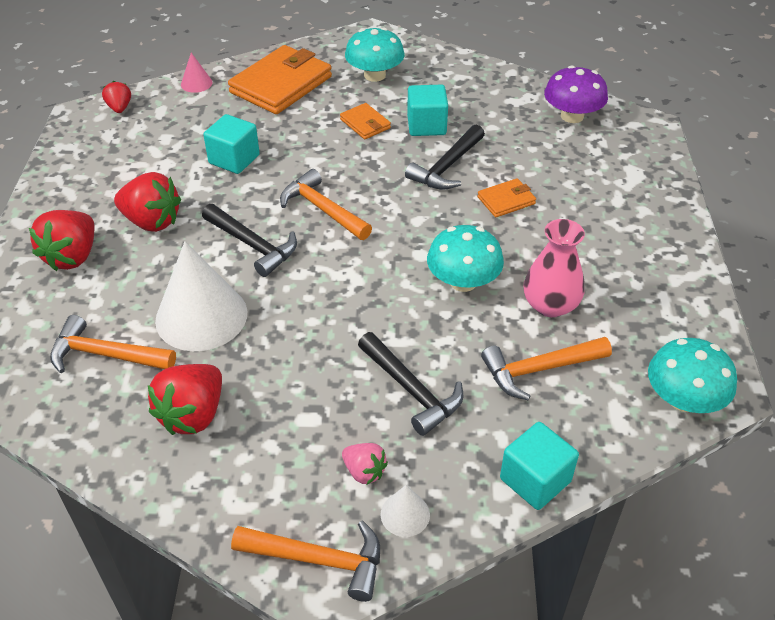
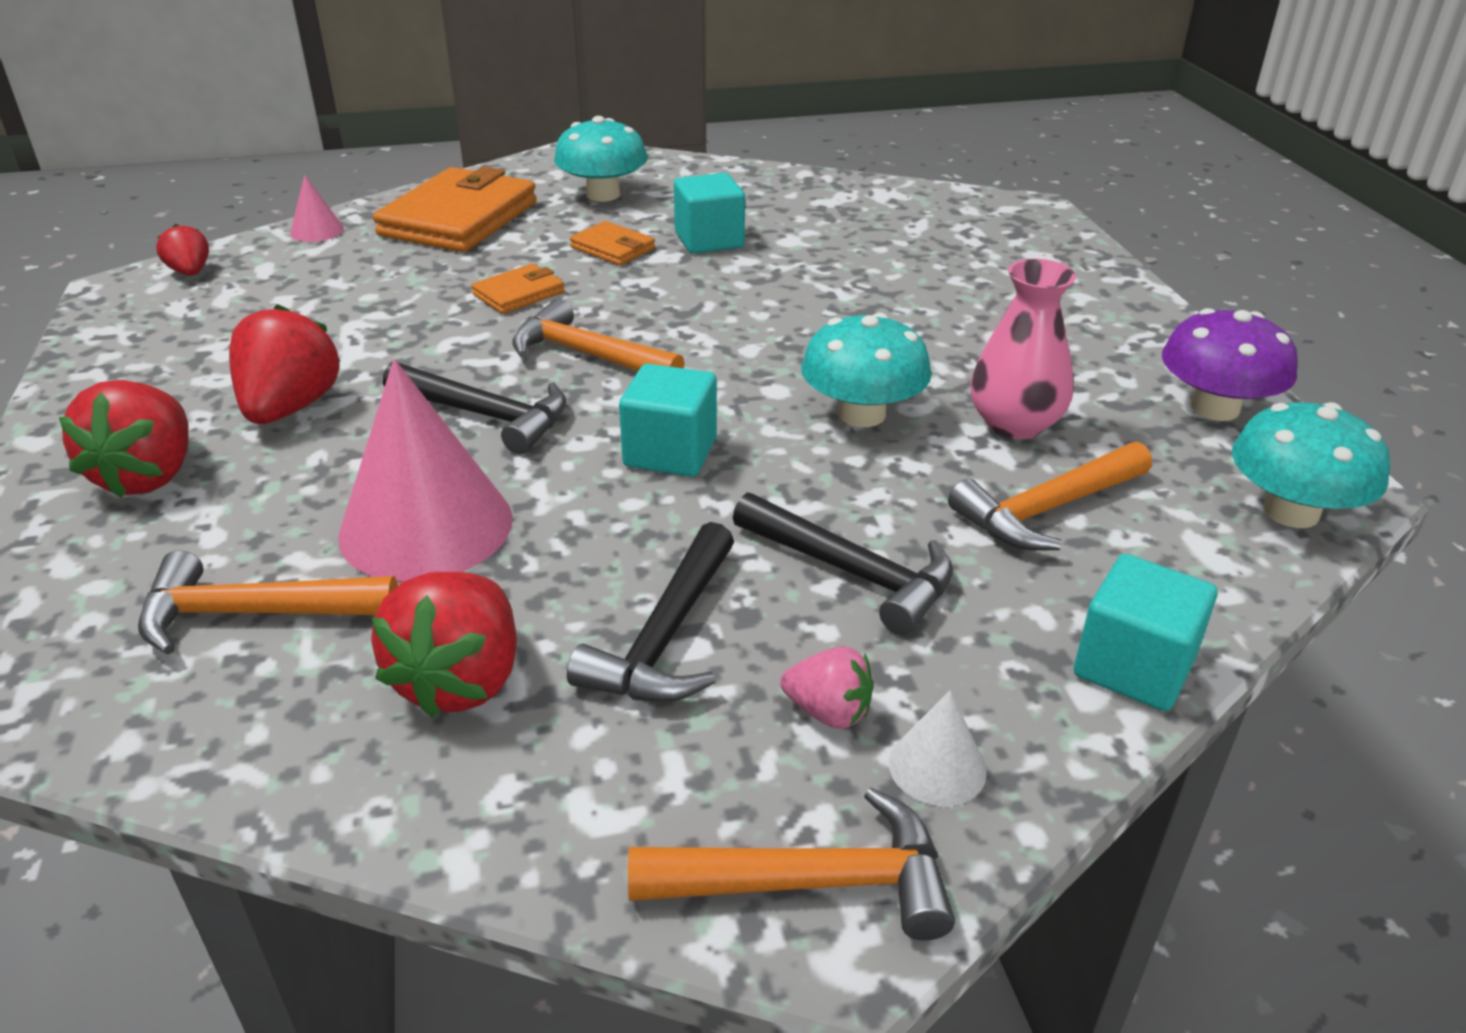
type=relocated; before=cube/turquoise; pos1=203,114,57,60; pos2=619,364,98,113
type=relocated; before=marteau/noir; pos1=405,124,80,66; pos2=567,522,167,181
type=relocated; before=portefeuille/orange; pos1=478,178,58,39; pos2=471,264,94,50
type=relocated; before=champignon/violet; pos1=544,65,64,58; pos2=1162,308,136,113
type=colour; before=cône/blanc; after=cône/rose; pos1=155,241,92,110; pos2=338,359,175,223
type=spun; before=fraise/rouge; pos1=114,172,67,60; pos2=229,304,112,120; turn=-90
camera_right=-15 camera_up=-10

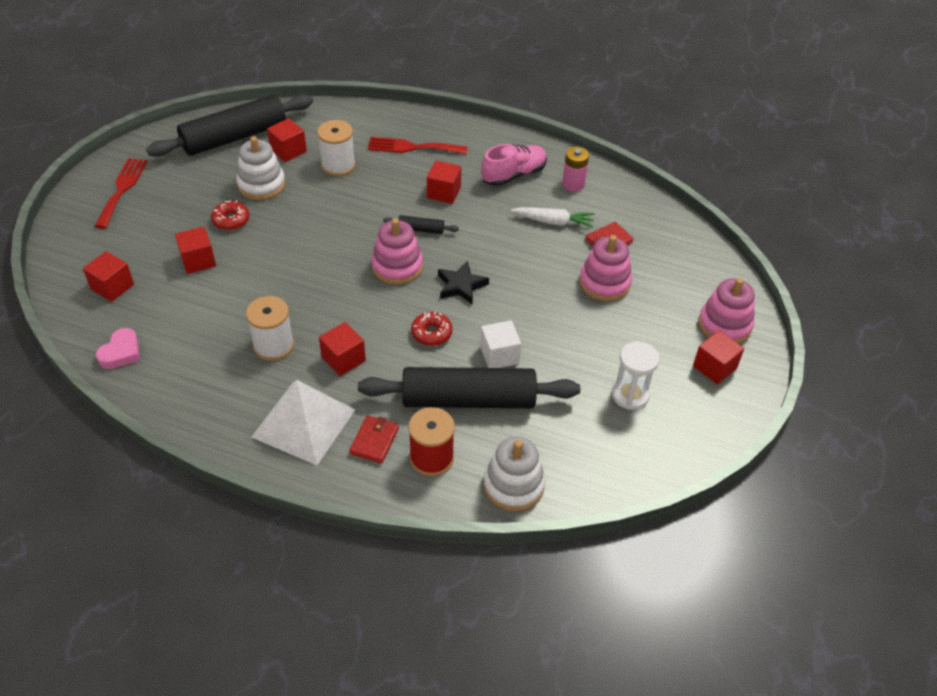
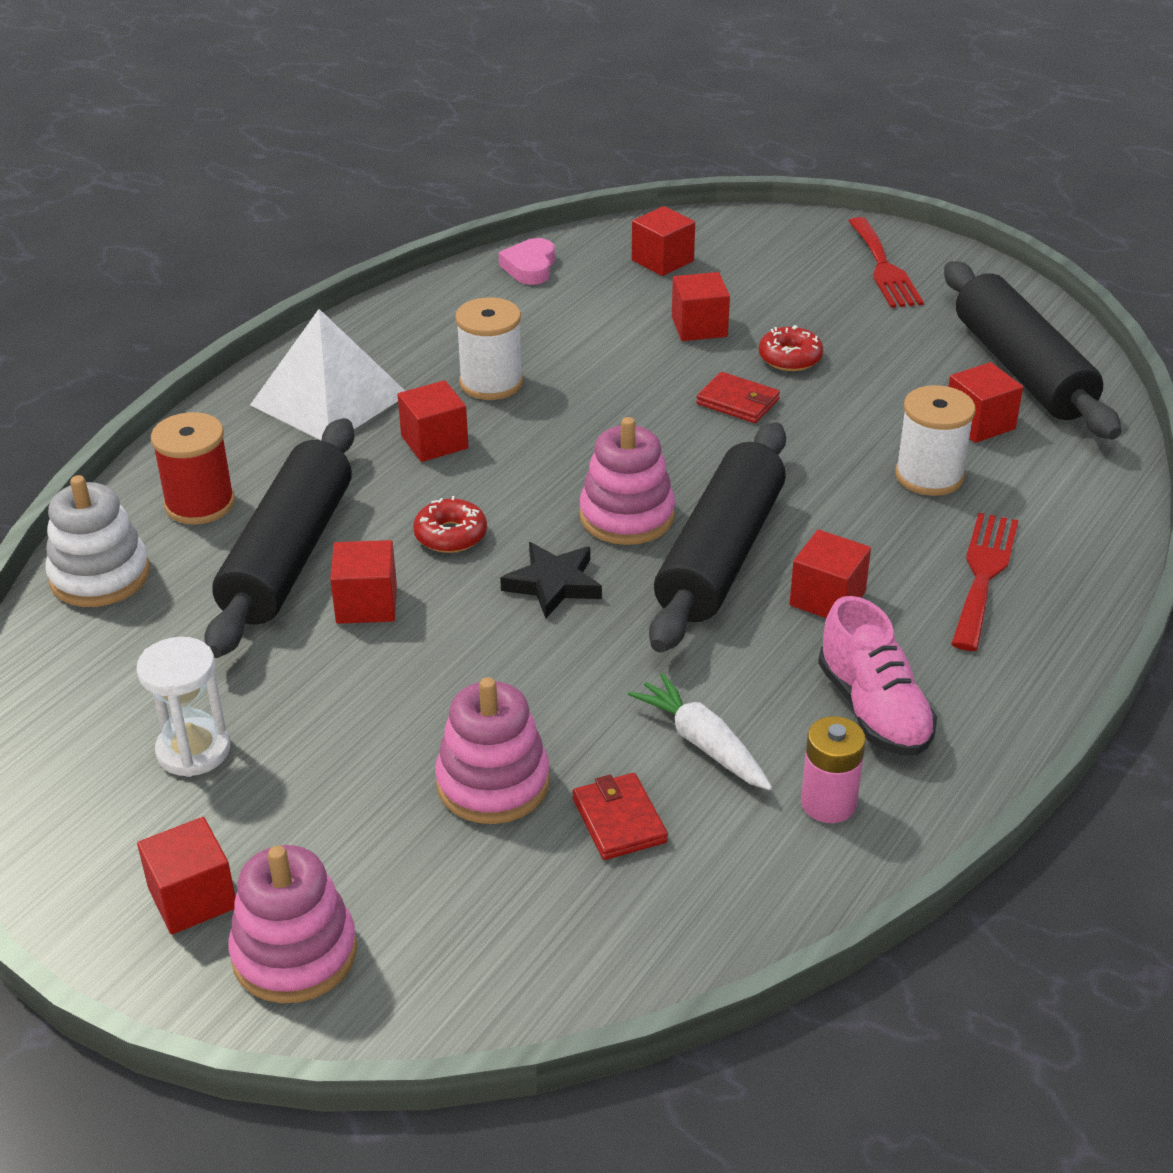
type=missing; before=jouet à empiler/blanc; pos1=236,136,49,64
type=relocated; before=portefeuille/rouge; pos1=349,415,50,49; pos2=696,372,84,51
type=colour; before=cube/blanc; after=cube/rouge; pos1=480,320,41,48; pos2=330,540,67,84
type=spun; before=fourchette/rouge; pos1=95,158,53,71; pos2=848,217,76,91; turn=60
type=spun; before=cœur/rose; pos1=96,328,44,41; pos2=498,238,57,47; turn=60
type=spun; before=carotte/blanc; pos1=511,207,84,21; pos2=628,673,144,117; turn=120
type=size; before=rouleau à pâtisserie/noir; pos1=383,215,76,19; pos2=649,422,137,231; scale=2.48
camera_right=105 camera_up=-10

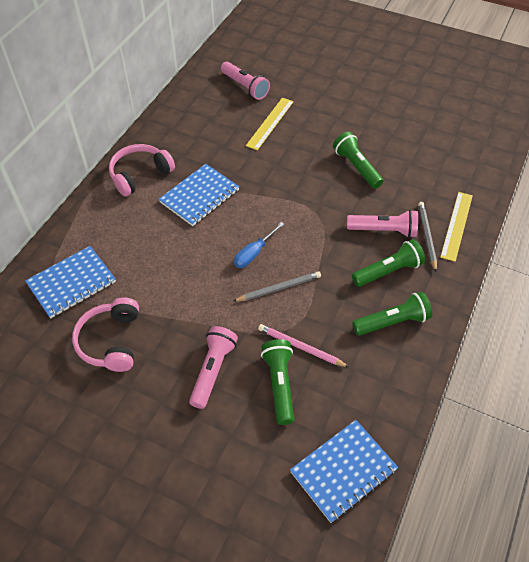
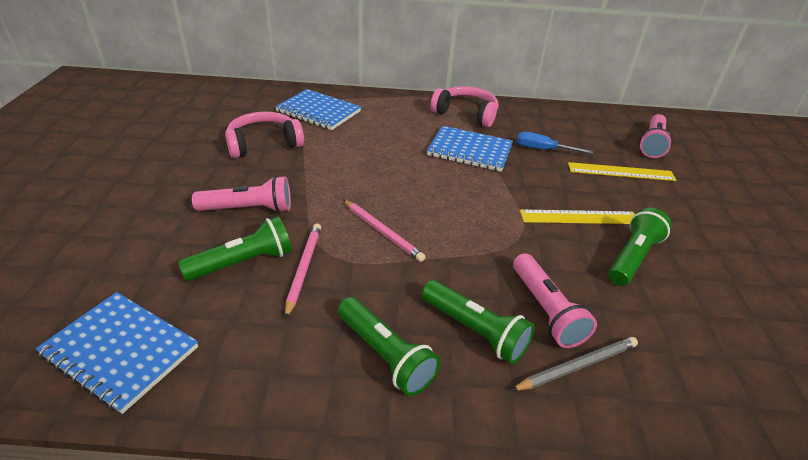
type=relocated; before=tournevis/bleu; pos1=234,222,50,46; pos2=517,132,76,22
type=relocated; before=règle/jaune; pos1=440,192,33,70; pos2=520,210,115,14
type=colour; before=crayon/gris; after=crayon/rose; pos1=233,271,88,31; pos2=343,200,82,62
camera_right=65 camera_up=-15

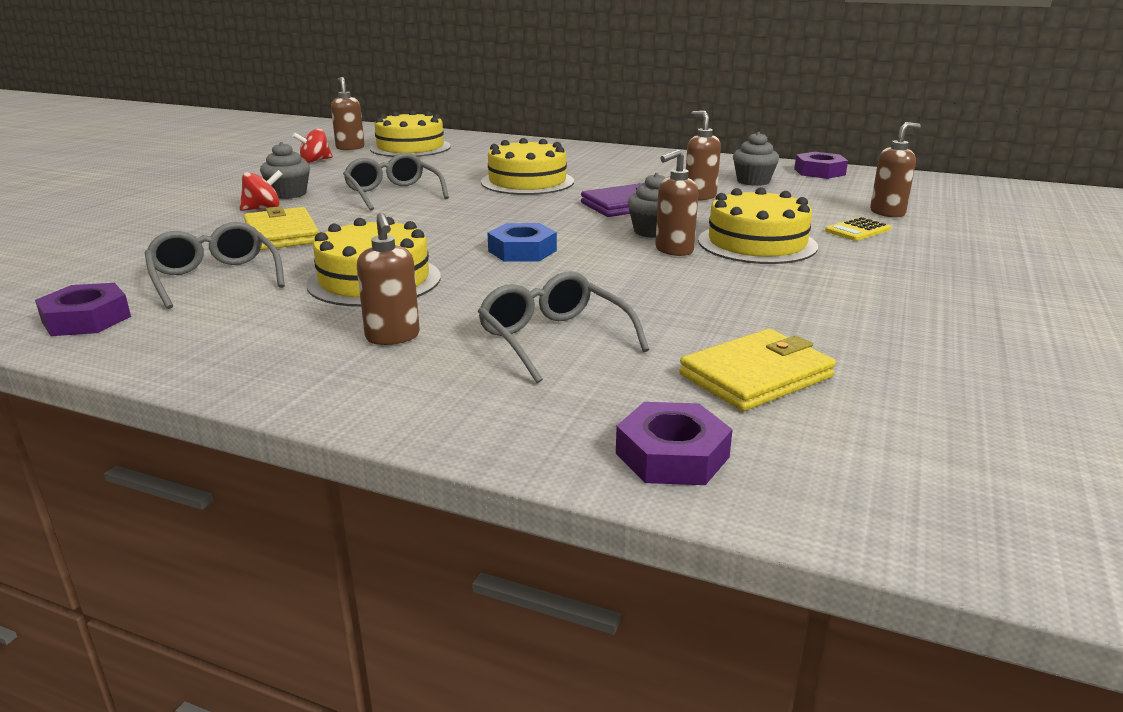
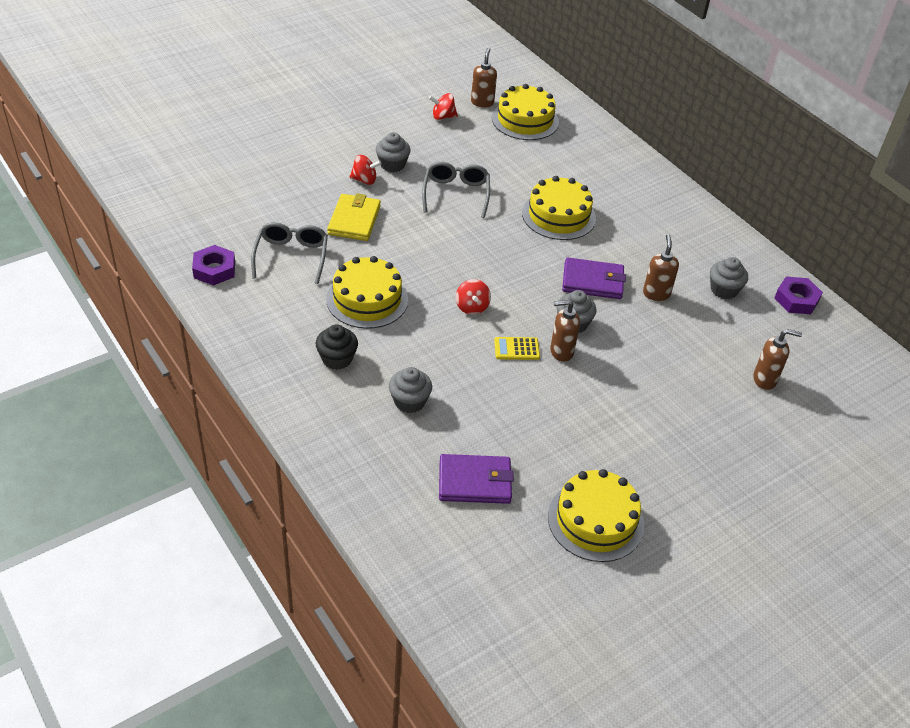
type=missing; before=écrou/violet; pos1=616,402,117,83
type=relocated; before=gâteau/jaune; pos1=698,187,120,77; pos2=548,469,96,93
type=relocated; before=calculatrice/jaune; pos1=825,217,66,24; pos2=494,337,46,23
type=exchanged; before=distributeur de savon/marron; after=muffin/noir; pos1=357,213,63,132; pos2=316,324,42,46
type=exchanged; before=lunettes/gris; after=muffin/gris; pos1=478,271,171,112; pos2=389,367,43,46
type=exchanged; before=écrou/bleu; after=toupie/rouge; pos1=487,223,70,39; pos2=455,279,36,36
type=colour; before=portefeuille/jaune; after=portefeuille/violet; pos1=679,329,157,82; pos2=439,454,75,50
camera_right=30 camera_up=20

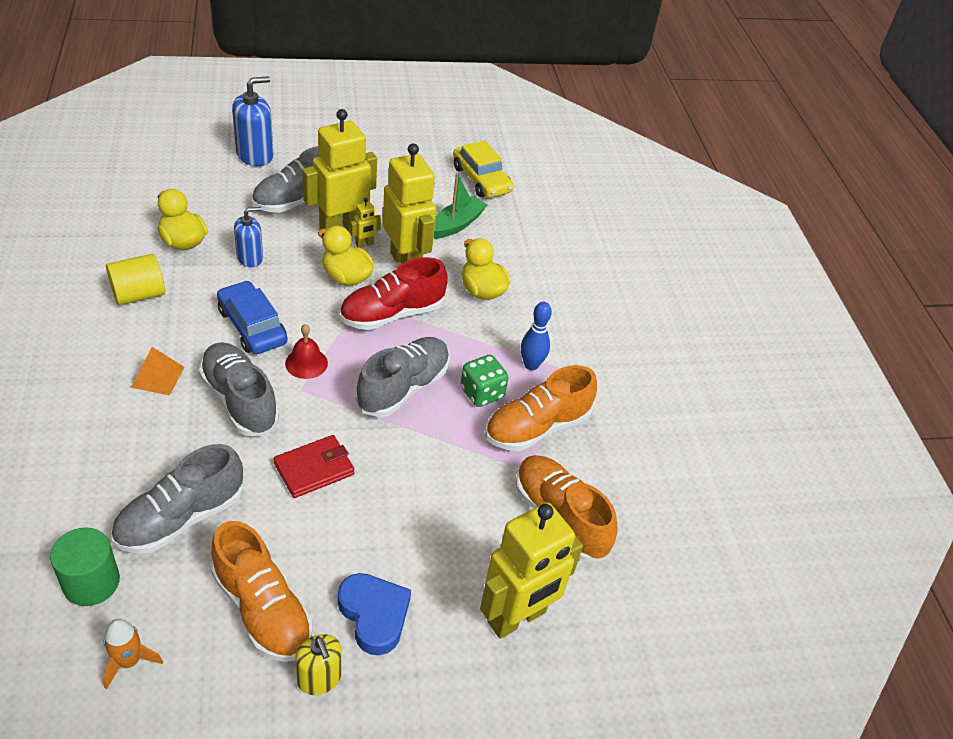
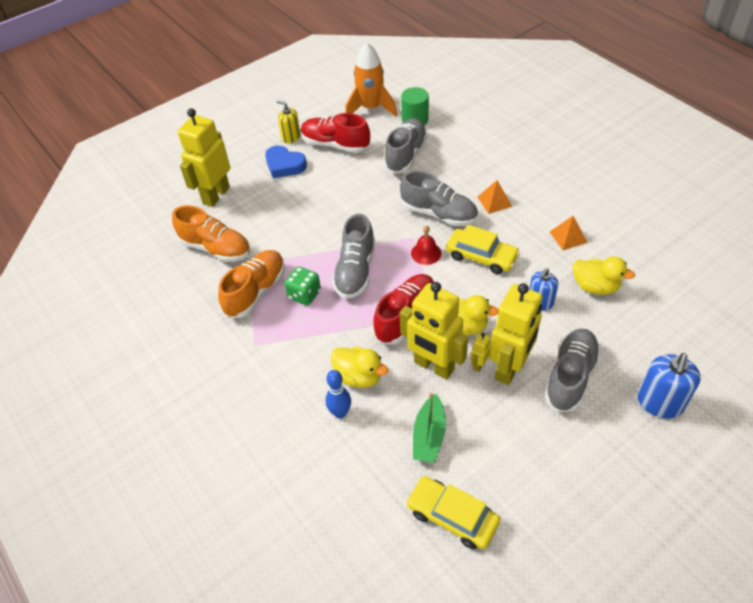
type=missing; before=portefeuille/rouge; pos1=274,435,80,63
type=relocated; before=quille/bleu; pos1=521,302,31,69; pos2=326,370,25,48
type=exchanged; before=cylindre/jaune; after=pyramide/orange; pos1=106,254,59,51; pos2=550,216,38,34
type=colour; before=chaussure/orange; after=chaussure/rouge; pos1=211,521,101,141; pos2=301,113,69,40
type=colour; before=voiture/bleu; after=voiture/jaune; pos1=217,281,71,73; pos2=446,225,74,49
type=size; before=fusée/orange; pos1=103,619,60,70; pos2=345,42,52,75; scale=1.94
camera_right=160 camera_up=5

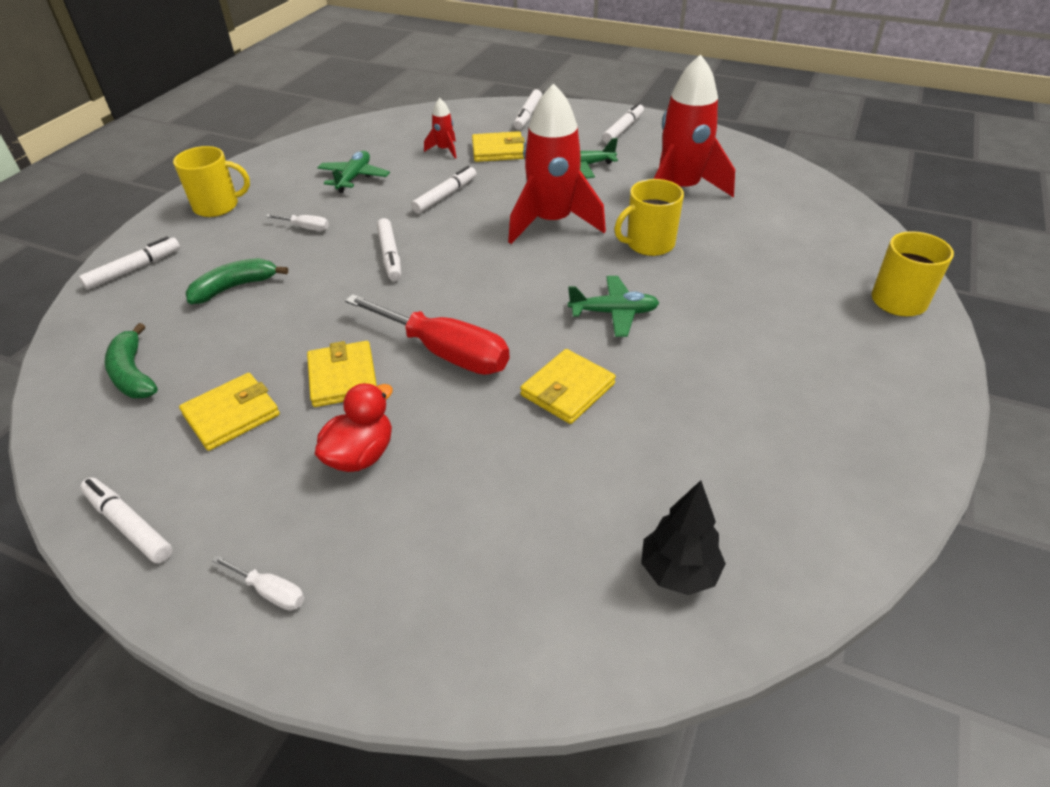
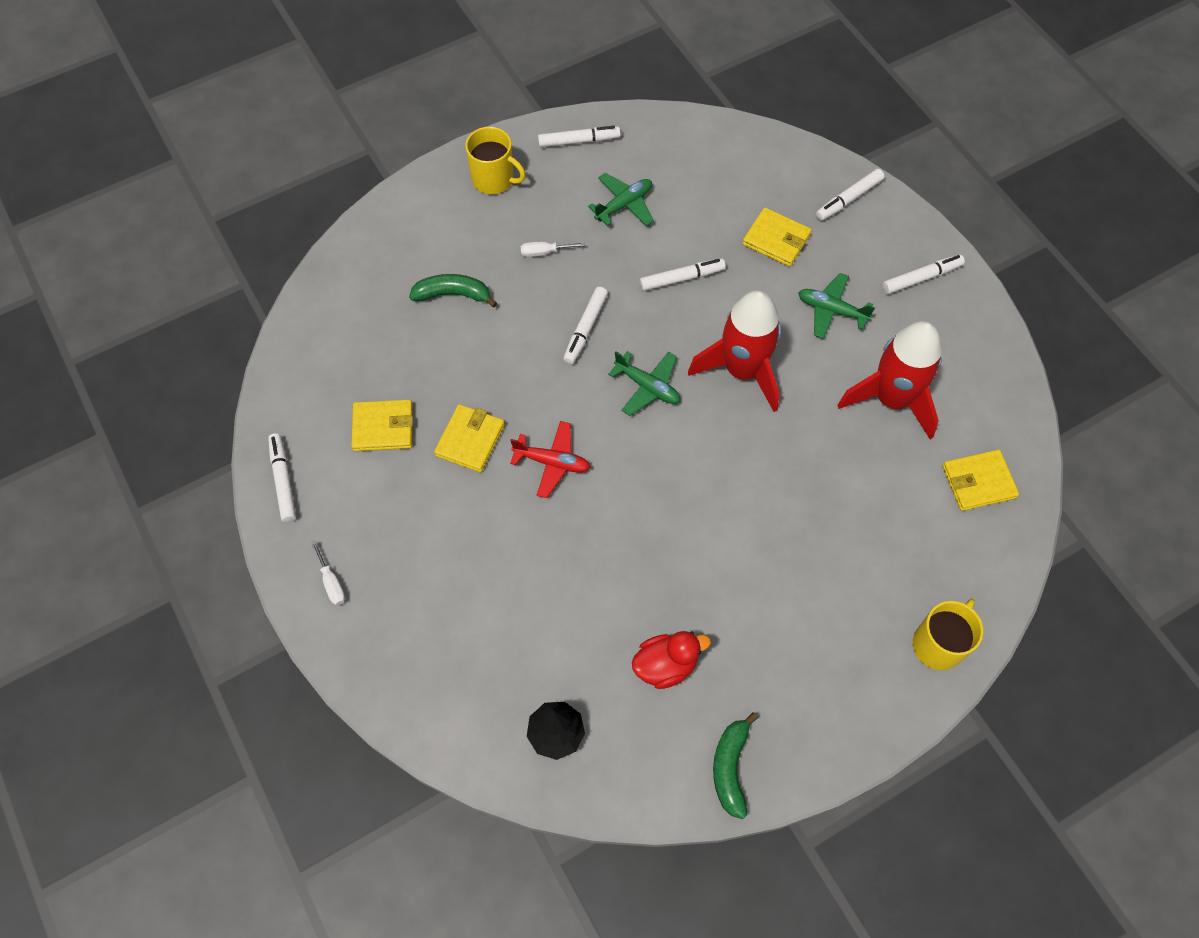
type=missing; before=fusée/rouge; pos1=424,98,32,60
type=missing; before=tasse/jaune; pos1=614,179,70,77
type=relocated; before=feutre/blanc; pos1=79,236,101,54; pos2=538,126,83,22
type=relocated; before=banane/vert; pos1=105,323,53,75; pos2=713,712,45,107
type=relocated; before=canard/rouge; pos1=315,383,78,89; pos2=632,631,79,58
type=relocated; before=portefeuille/jaune; pos1=520,349,96,75; pos2=943,450,76,61
type=relocated; before=avion/vert; pos1=568,276,91,61; pos2=608,351,72,65
type=exchanged; before=tournevis/rouge; after=avion/rouge; pos1=345,294,164,81; pos2=510,421,80,77
type=spun; before=tournevis/blanc; pos1=266,214,63,17; pos2=520,241,65,16; turn=120
camera_right=35 camera_up=20

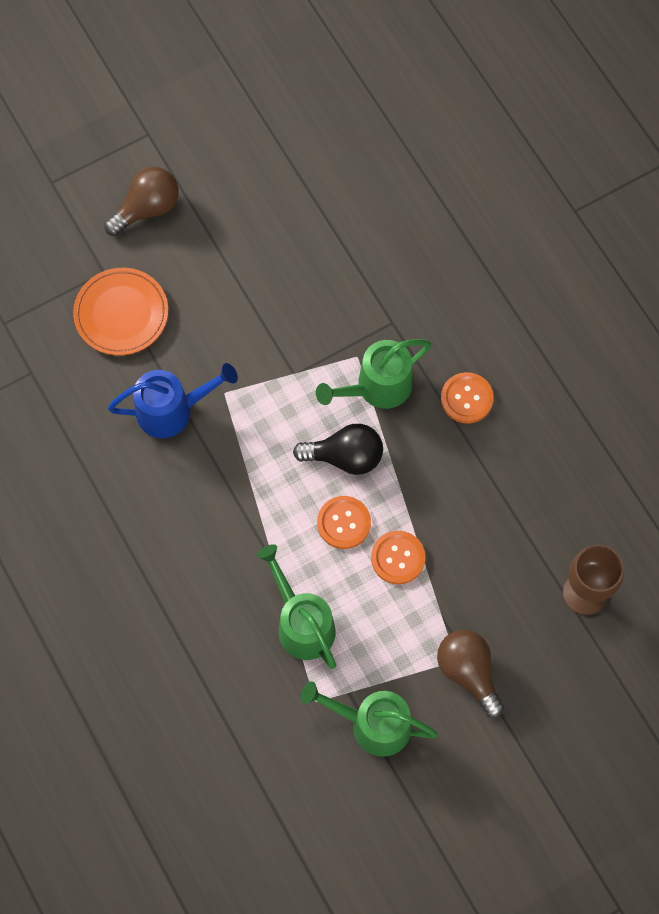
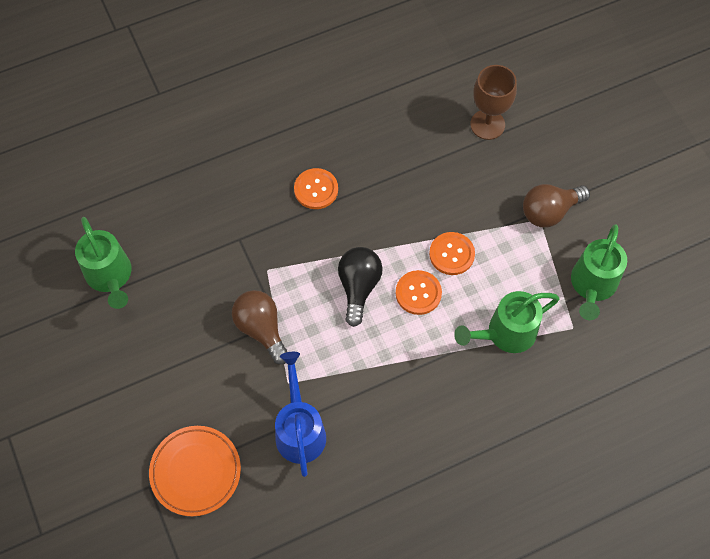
type=relocated; before=ampoule/marron; pos1=104,167,75,69; pos2=232,290,55,74
type=relocated; before=arrosoir/vert; pos1=316,339,115,70; pos2=75,217,57,92
camera_right=-85 camera_up=-5

